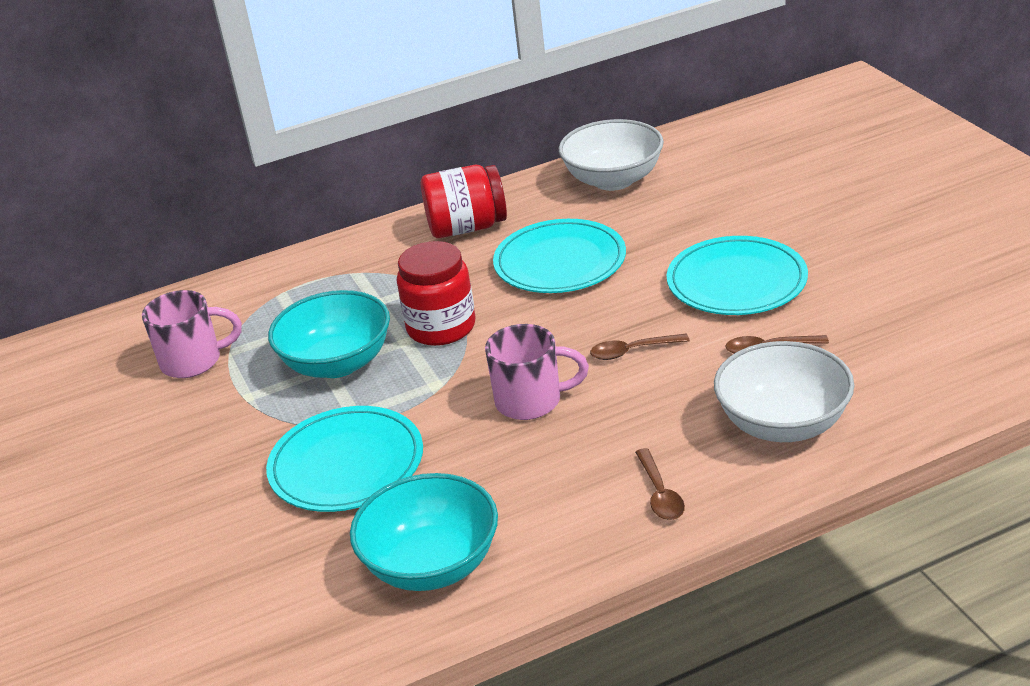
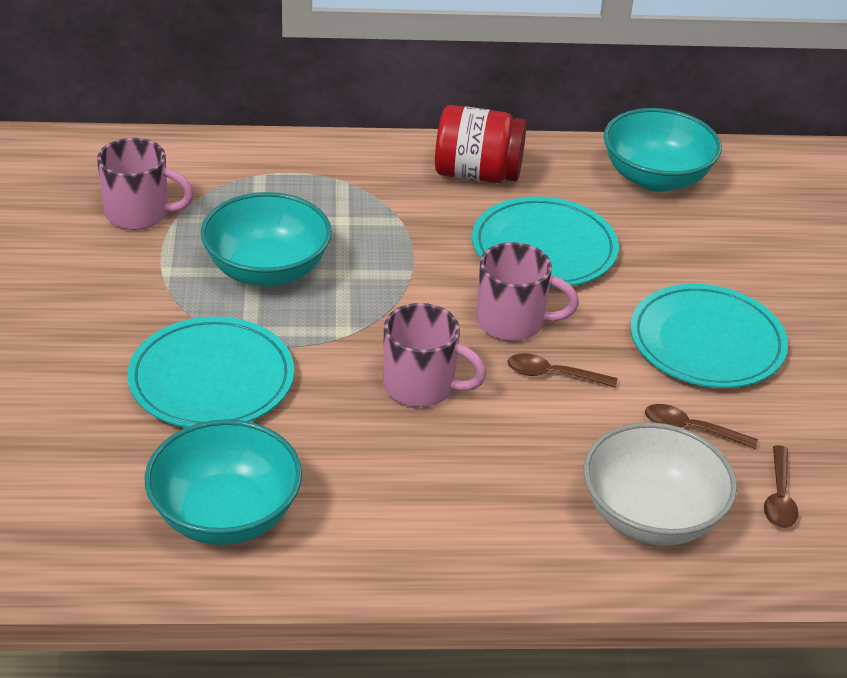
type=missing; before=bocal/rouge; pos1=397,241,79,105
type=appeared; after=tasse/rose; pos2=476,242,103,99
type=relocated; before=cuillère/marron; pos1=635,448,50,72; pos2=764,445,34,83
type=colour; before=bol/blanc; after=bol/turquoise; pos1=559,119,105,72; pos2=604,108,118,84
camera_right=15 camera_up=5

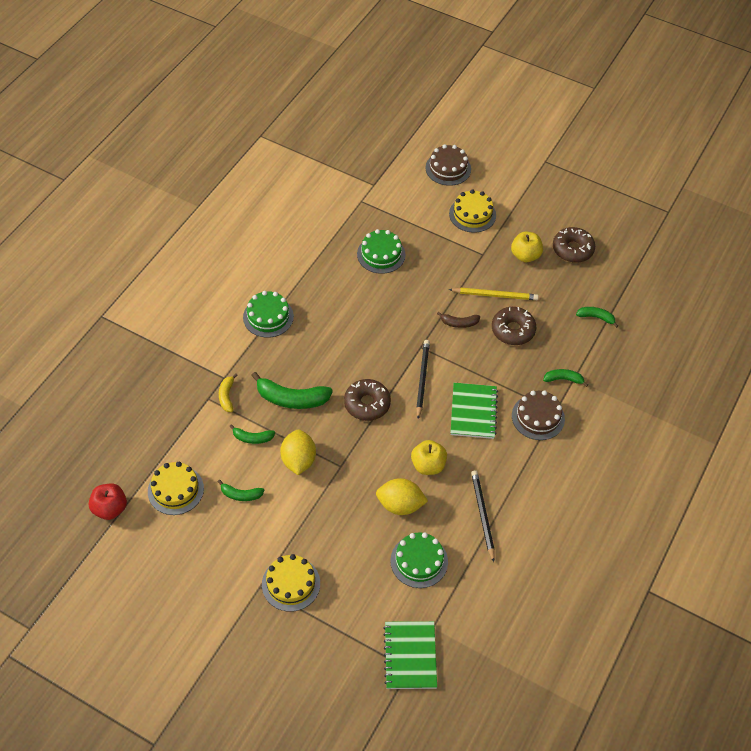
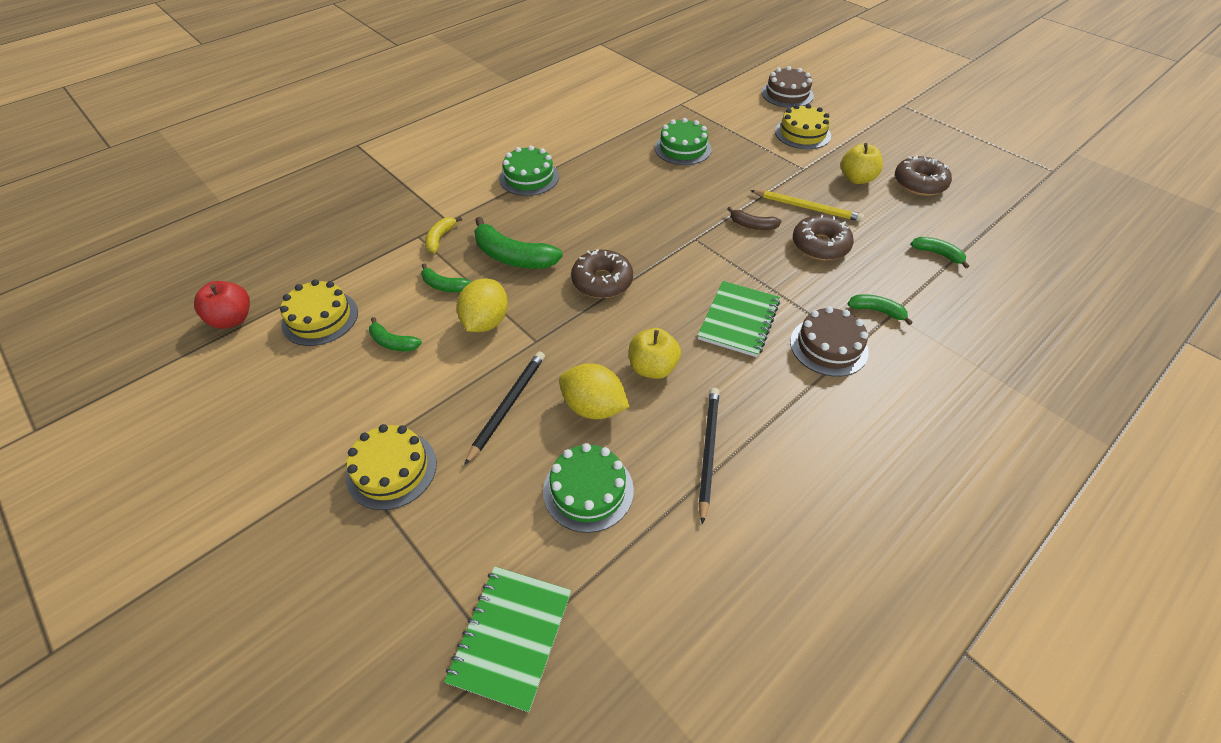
type=relocated; before=crayon/noir; pos1=416,340,14,79; pos2=464,351,81,114
camera_right=20 camera_up=-5

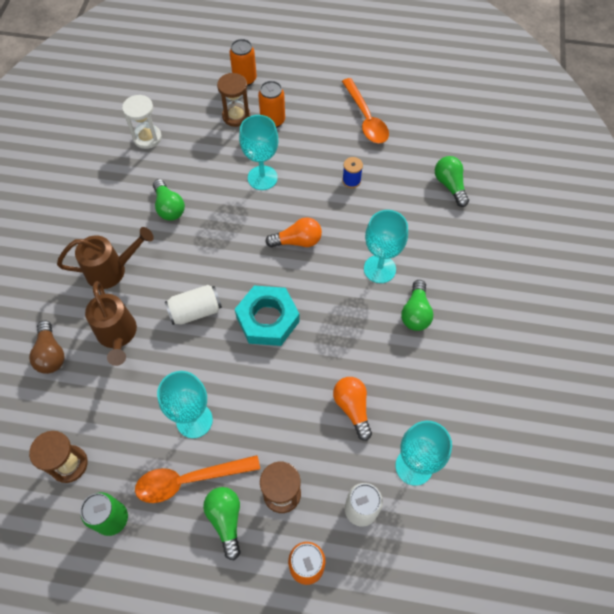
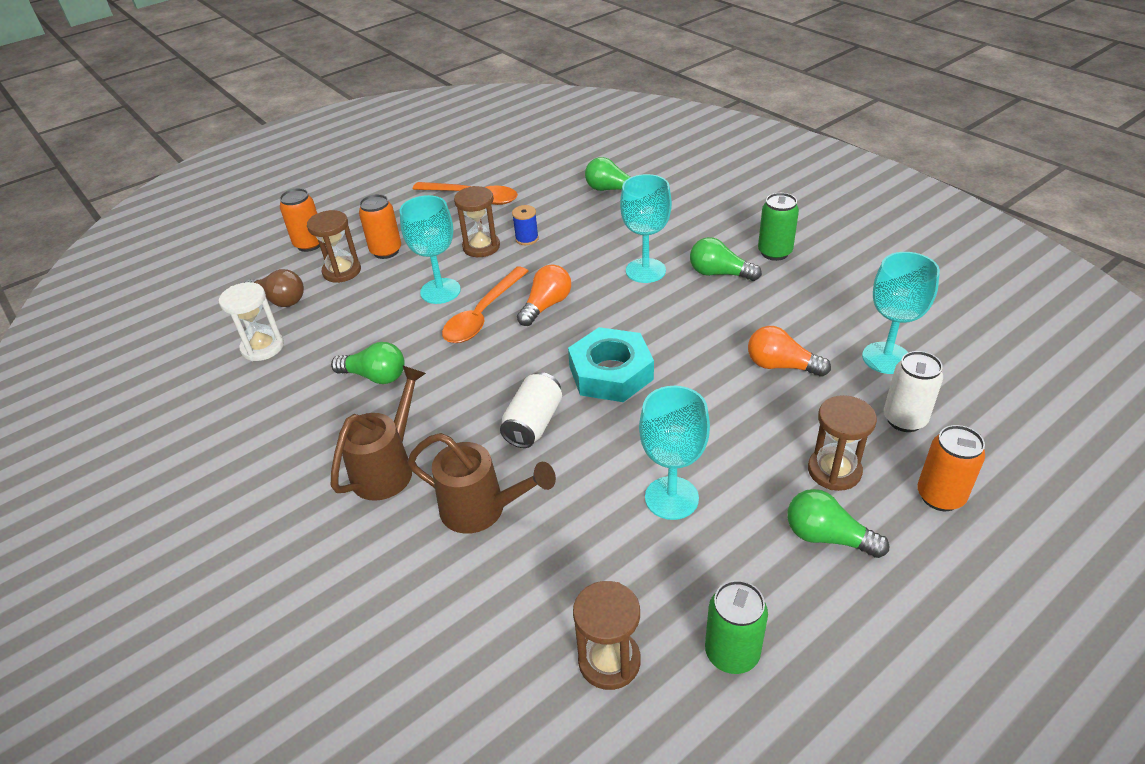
type=appeared; after=sablier/marron; pos2=454,186,46,71
type=appeared; after=canette/vert; pos2=758,193,41,68
type=relocated; before=ampoule/marron; pos1=29,320,35,54; pos2=244,269,60,38
type=relocated; before=cuillère/orange; pos1=135,455,125,48; pos2=442,267,87,76
type=spun; before=ampoule/vert; pos1=401,280,32,51; pos2=690,237,72,44; turn=150
camera_right=-45 camera_up=-20

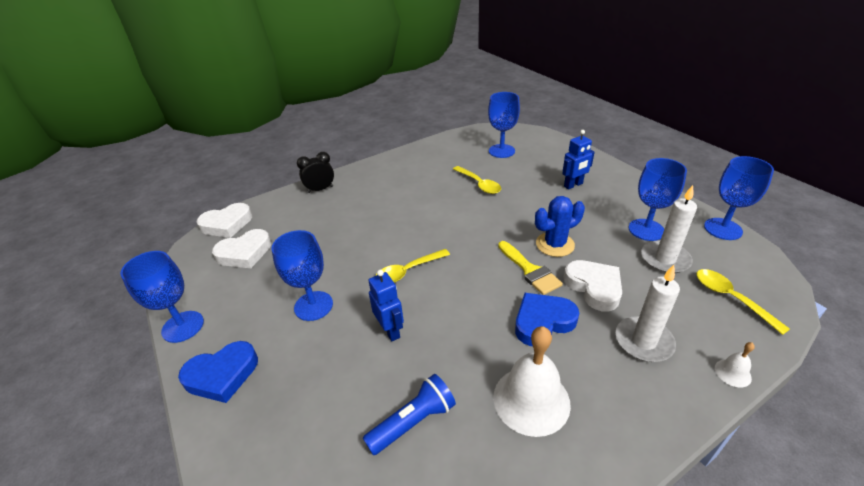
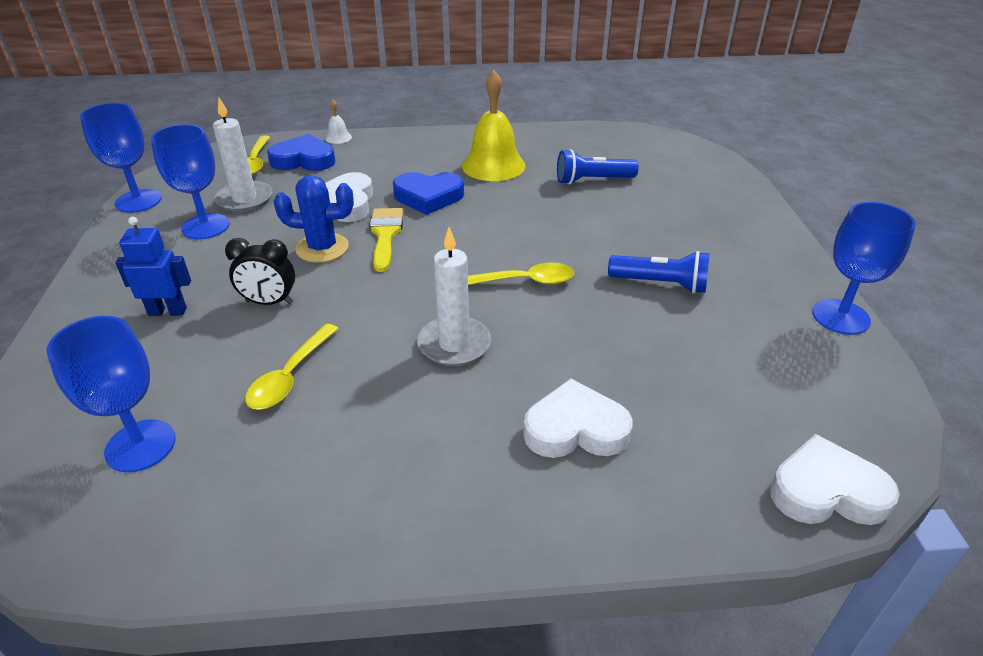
type=missing; before=robot/bleu; pos1=369,270,35,72
type=relocated; before=cœur/bleu; pos1=178,341,80,62; pos2=267,134,68,37
type=relocated; before=cœur/blanc; pos1=212,229,59,39; pos2=523,379,110,79
type=relocated; before=réveil/noir; pos1=297,152,37,41; pos2=225,238,70,67
type=relocated; before=bougie/blanc; pos1=616,265,64,97; pos2=417,227,74,139
type=exchanged; before=verre à pied/bleu; after=lampe de poche/bleu; pos1=272,230,61,91; pos2=608,251,102,43
type=colour; before=cloche/blanc; after=cloche/jaune; pos1=493,326,78,111; pos2=462,70,64,111
type=spun; before=cuillère/jaune; pos1=453,166,48,28; pos2=245,324,94,86; turn=-150
camera_right=-155 camera_up=0

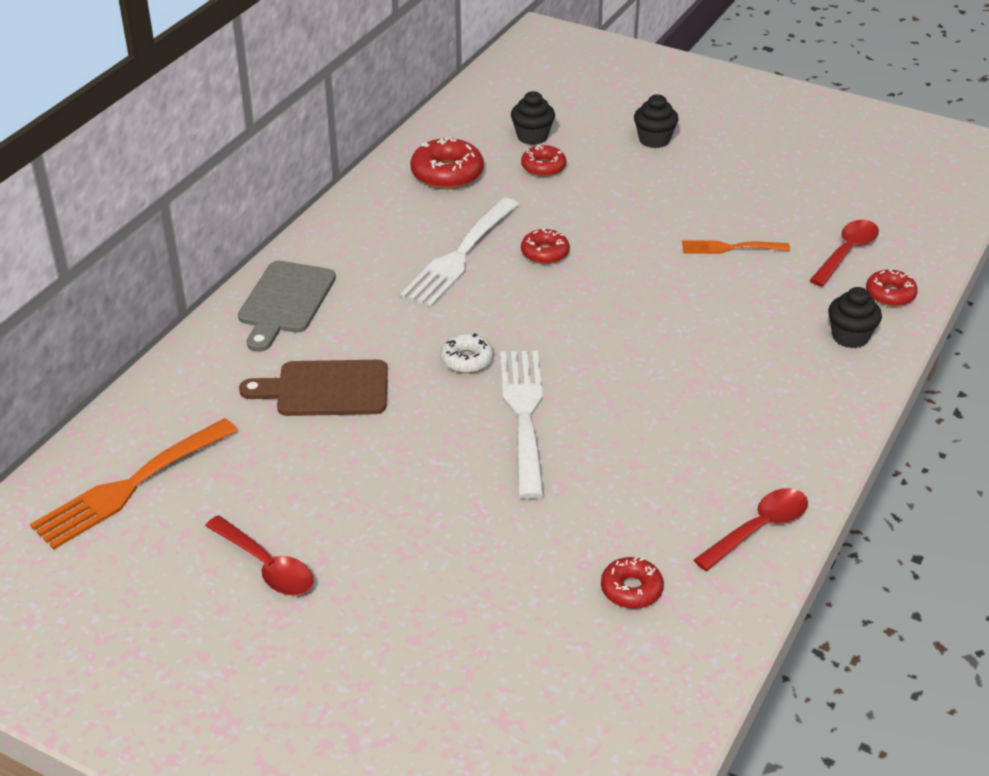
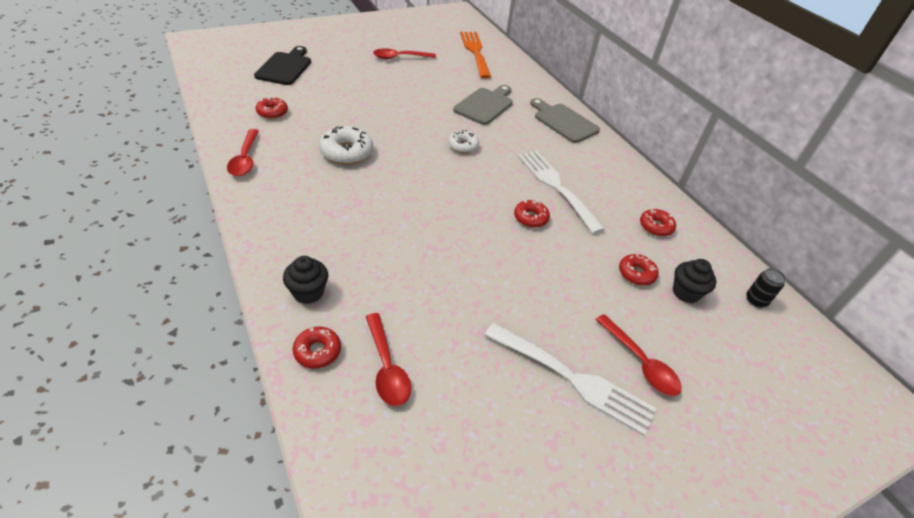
type=missing; before=fourchette/orange; pos1=682,240,108,14
type=appeared; after=planche à découper/noir; pos2=254,46,57,39
type=appeared; after=beignet/blanc; pos2=319,126,54,38
type=appeared; after=canette/noir; pos2=746,268,40,40
type=relocated; before=fourchette/blanc; pos1=500,351,44,148; pos2=484,323,172,113
type=exchanged; before=muffin/noir; after=cuillère/rouge; pos1=634,94,45,54; pos2=595,314,87,82
type=colour; before=planche à découper/marron; after=planche à découper/gris; pos1=239,360,149,56; pos2=453,85,60,40
type=size; before=beignet/rouge; pos1=410,137,74,52; pos2=640,209,36,27; scale=0.62
camera_right=120 camera_up=5

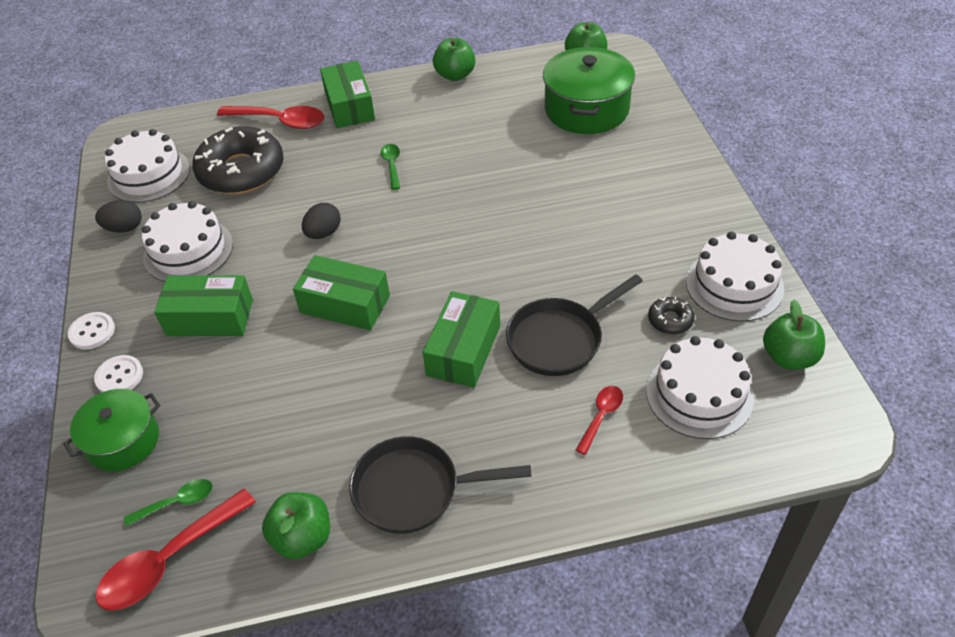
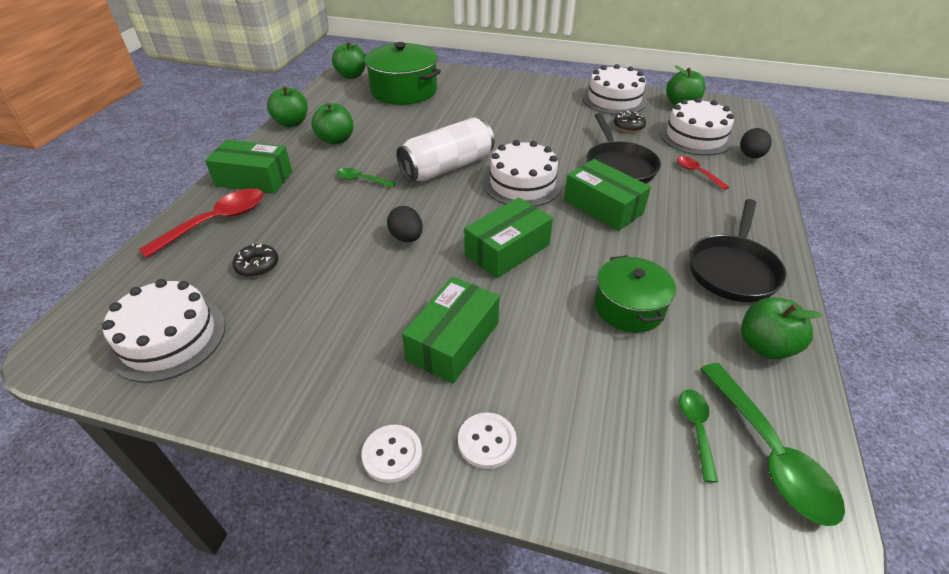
type=appeared; after=pomme/vert; pos2=311,103,42,42
type=appeared; after=canette/blanc; pos2=396,117,99,65
type=relocated; before=marmite/vert; pos1=63,389,97,82; pos2=594,255,82,78
type=relocated; before=œuf/noir; pos1=95,200,47,33; pos2=740,128,32,30
type=relocated; before=gâteau/blanc; pos1=142,201,91,81; pos2=483,140,79,66
type=colour; before=cuillère/rouge; after=cuillère/vert; pos1=95,488,161,123; pos2=701,363,144,163
type=size; before=beignet/noir; pos1=192,126,92,68; pos2=233,244,45,33; scale=0.42
camera_right=-65 camera_up=-5

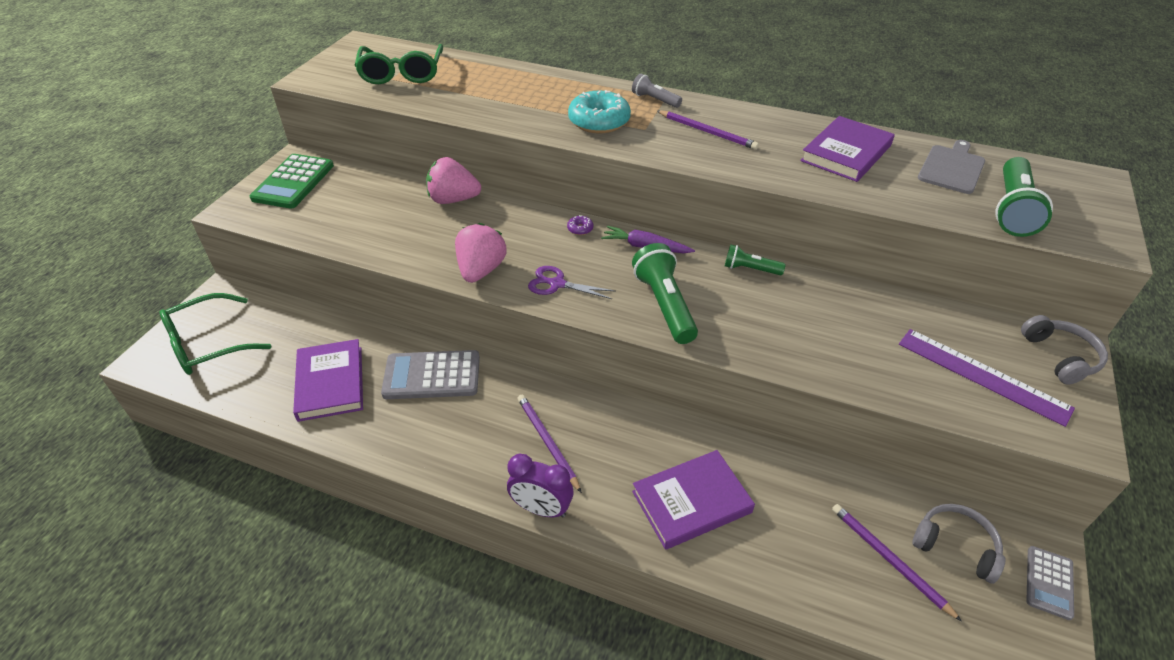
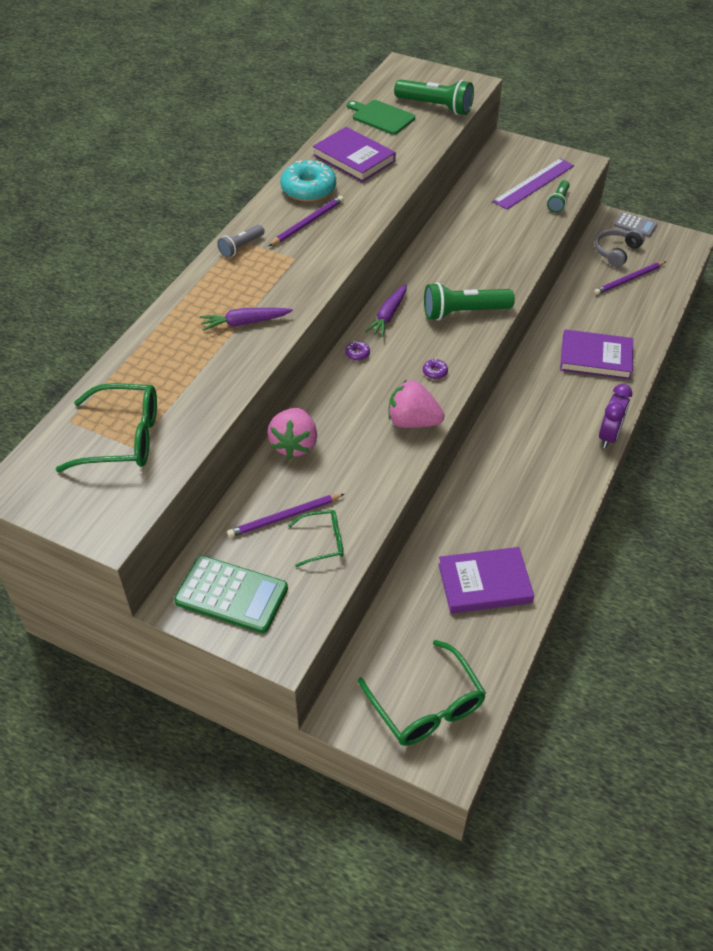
type=missing; before=calculatrice/gris; pos1=381,350,99,49
type=missing; before=casque audio/gris; pos1=1021,315,87,70
type=appeared; after=carotte/violet; pos2=200,308,93,23
type=appeared; after=lunettes/vert; pos2=288,510,56,57
type=relocated; before=crayon/violet; pos1=517,395,65,98; pos2=227,494,117,44
type=relocated; before=beignet/turquoise; pos1=568,90,63,44; pos2=280,160,56,42
type=relocated; before=lampe de poche/vert; pos1=725,245,61,30; pos2=547,180,23,32
type=exchanged; before=ciseaux/violet; after=beignet/violet; pos1=528,266,87,33; pos2=423,359,25,20
type=colour; before=planche à découper/gris; after=planche à découper/vert; pos1=918,140,67,54; pos2=347,100,68,35
type=spun; before=livre/violet; pos1=632,450,123,100; pos2=560,329,73,51; turn=-60
camera_right=-85 camera_up=5

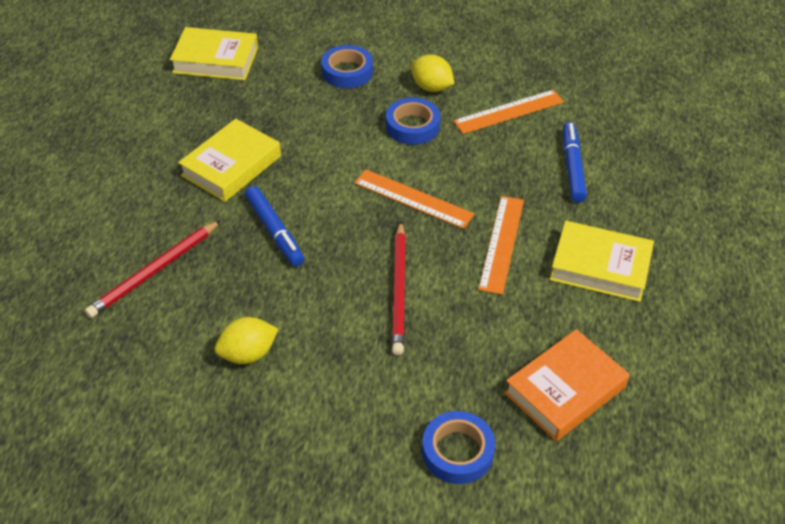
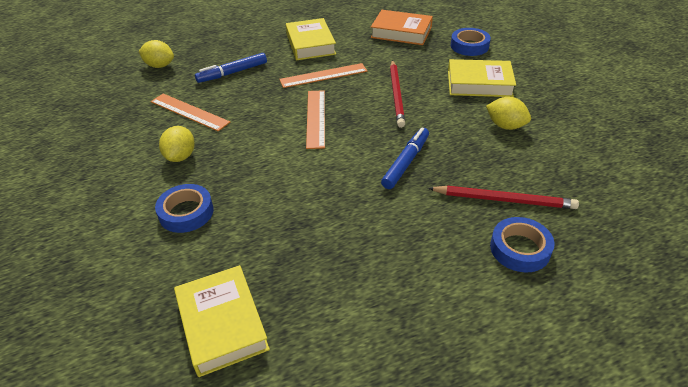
type=appeared; after=citron/jaune; pos2=139,40,35,28
type=relocated; before=livre/jaune; pos1=178,119,103,83; pos2=448,59,68,38
type=relocated; before=ruban adhésif/bleu; pos1=386,98,54,47; pos2=490,217,65,56
type=spun; before=crayon/rouge; pos1=392,221,14,134; pos2=390,60,15,68; turn=120
camera_right=-120 camera_up=-5

